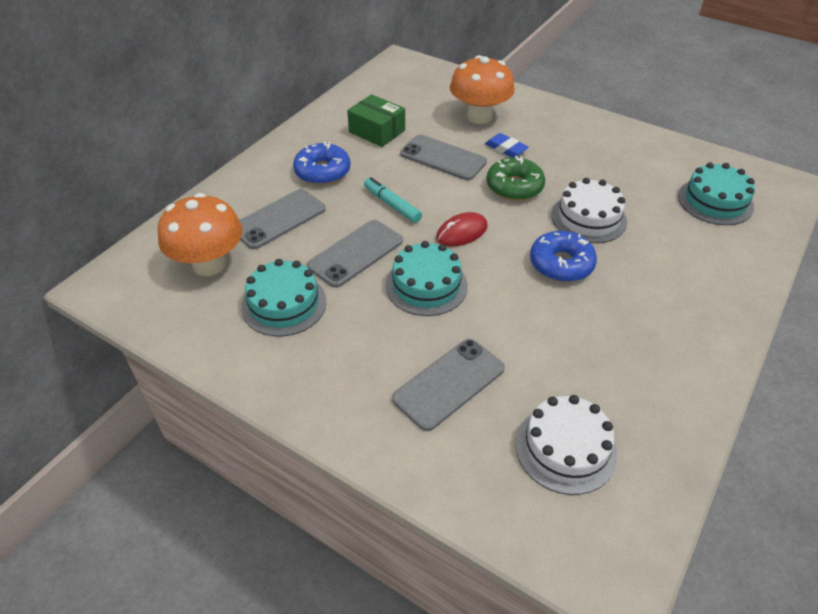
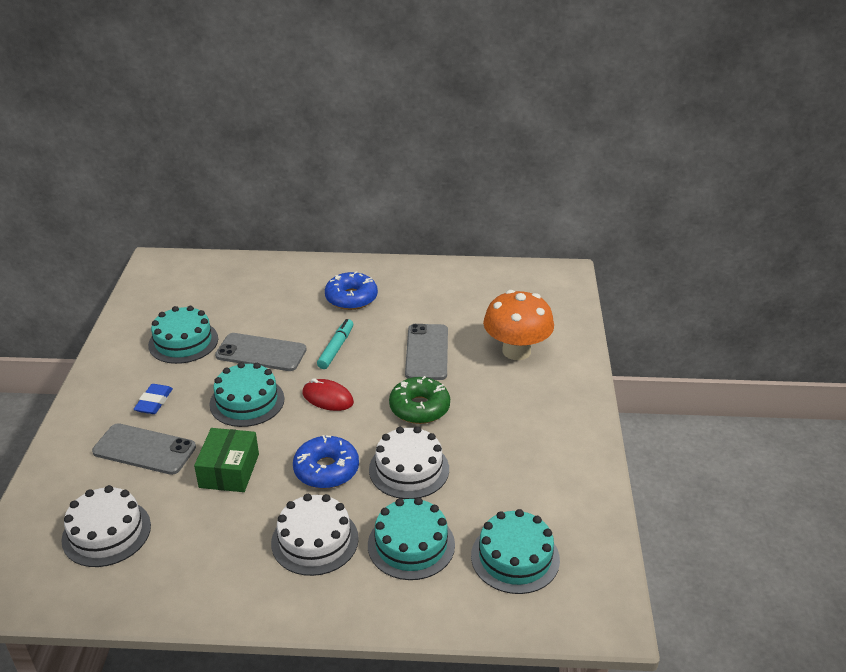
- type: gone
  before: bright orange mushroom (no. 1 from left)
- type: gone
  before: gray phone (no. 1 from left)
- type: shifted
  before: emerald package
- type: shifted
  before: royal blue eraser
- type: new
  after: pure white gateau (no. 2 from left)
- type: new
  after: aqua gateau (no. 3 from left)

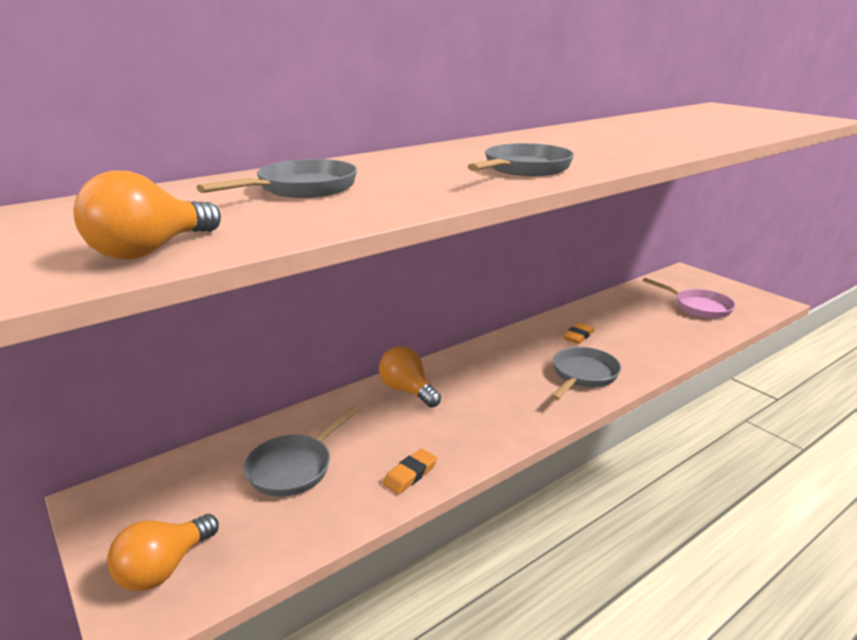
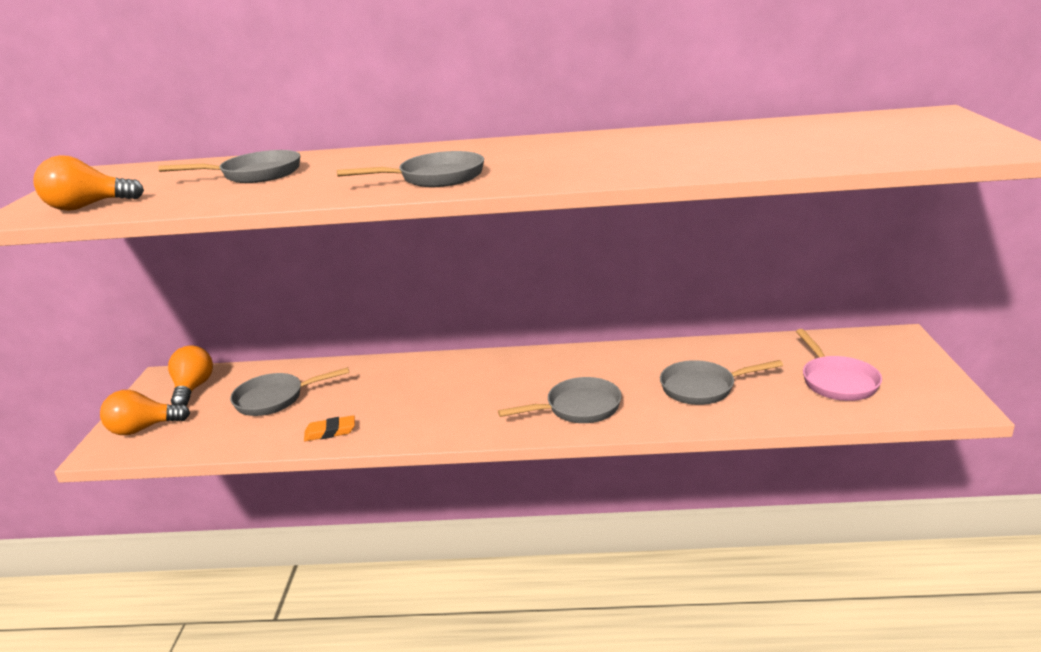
- type: shifted
  before: bright orange light bulb (no. 3 from left)
- type: gone
  before: bright orange eraser (no. 2 from left)
- type: new
  after: gray pan (no. 5 from left)

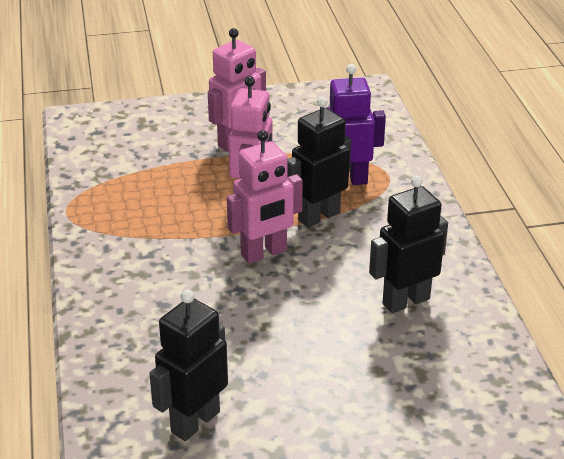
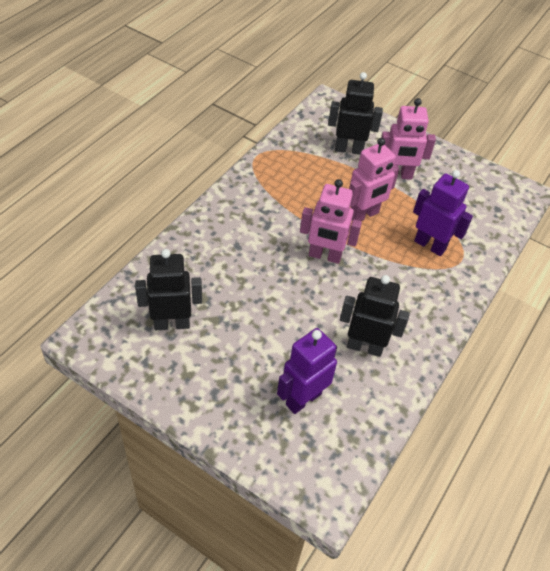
- type: shifted
  before: ebony toy robot (no. 2 from left)
- type: new
  after: royal purple toy robot (no. 1 from left)

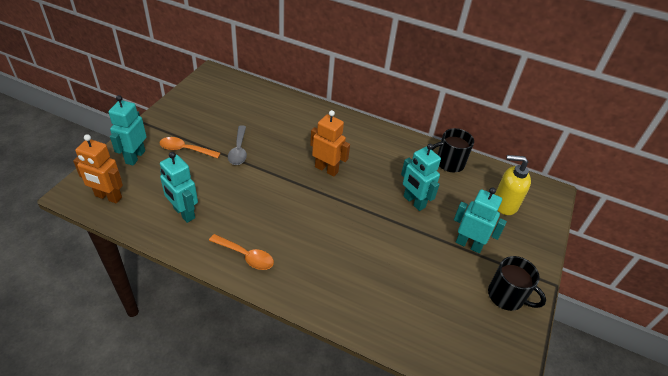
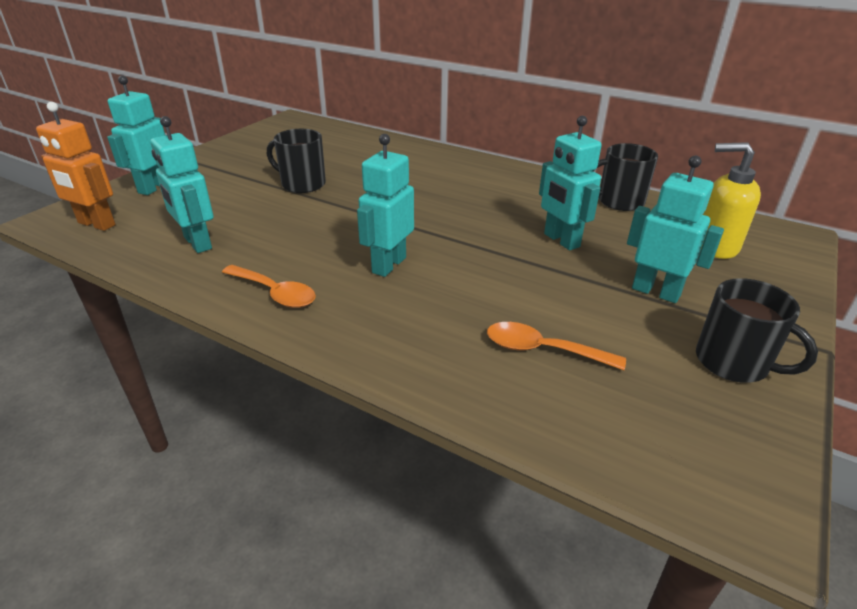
- type: shifted
  before: bright orange tablespoon (no. 1 from left in the first image)
  after: bright orange tablespoon (no. 2 from left)
- type: swapped
  before: gray tablespoon
  after: ebony coffee mug (no. 1 from left)
- type: gone
  before: bright orange toy robot (no. 2 from left)
- type: new
  after: aqua toy robot (no. 3 from left)

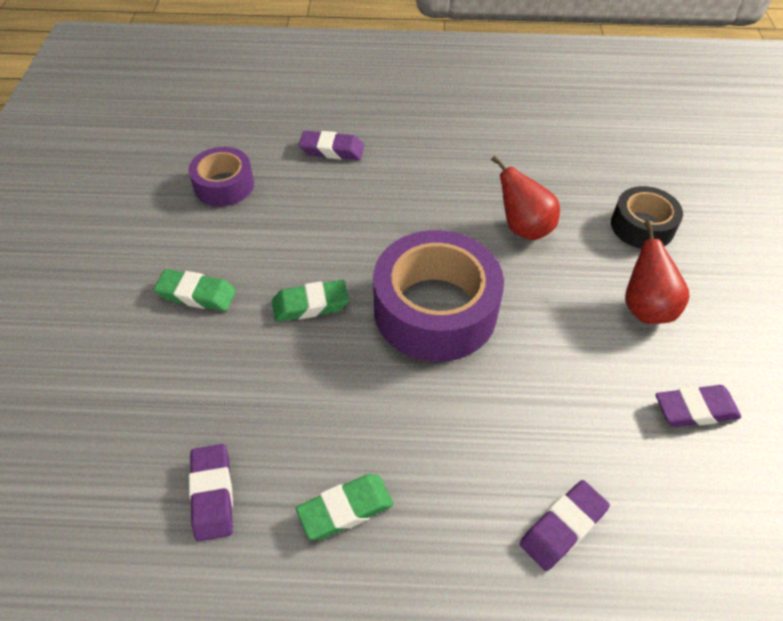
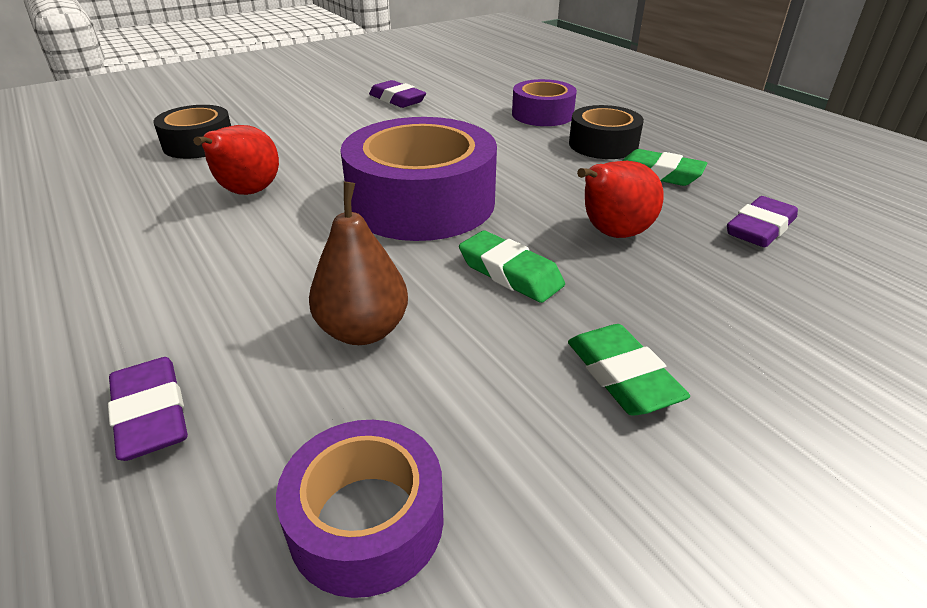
- type: swapped
  before: royal purple eraser (no. 3 from left)
  after: royal purple roll of tape (no. 3 from left)
- type: shifted
  before: red pear (no. 2 from left)
- type: new
  after: brown pear
- type: new
  after: ebony roll of tape (no. 2 from left)

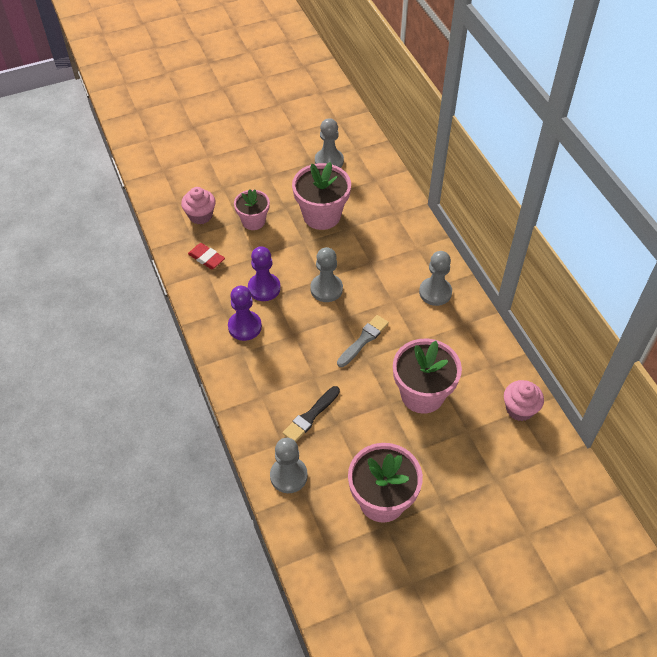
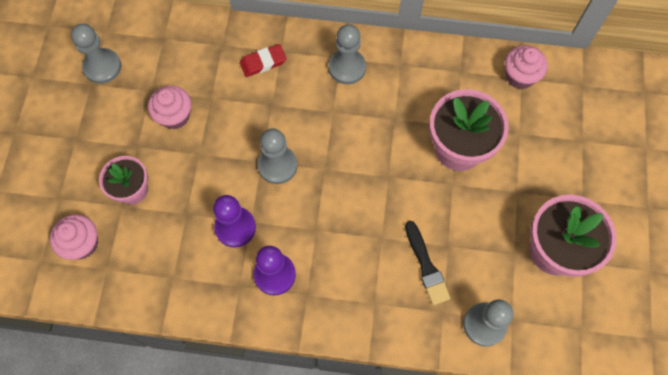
- type: shifted
  before: red eraser
- type: swapped
  before: pink potted plant (no. 2 from left)
  after: pink muffin (no. 2 from left)
- type: gone
  before: gray paint brush

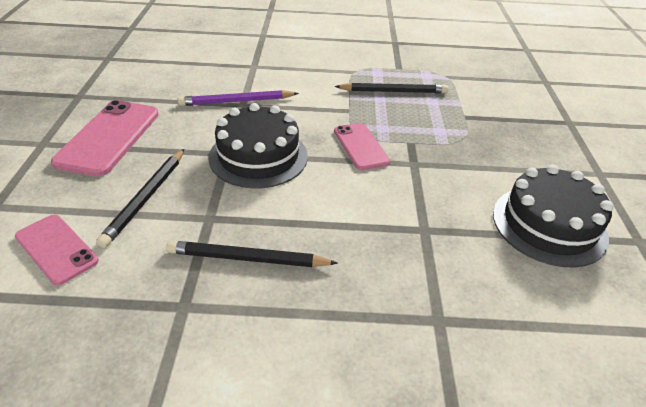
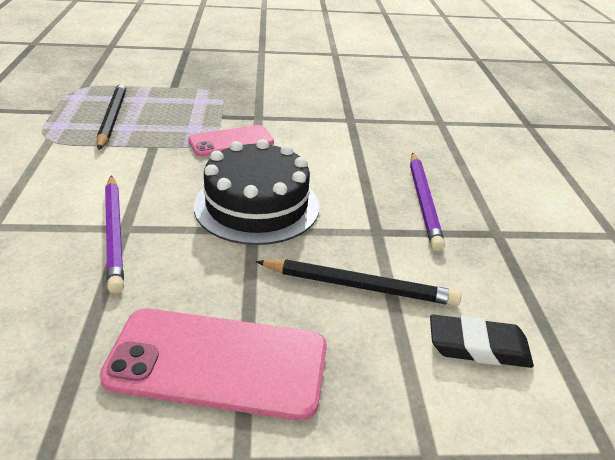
- type: swapped
  before: pink phone (no. 1 from left)
  after: ebony eraser
- type: repainted
  before: ebony wooden pencil (no. 2 from left)
  after: royal purple wooden pencil (no. 2 from left)
- type: gone
  before: ebony gateau (no. 2 from left)

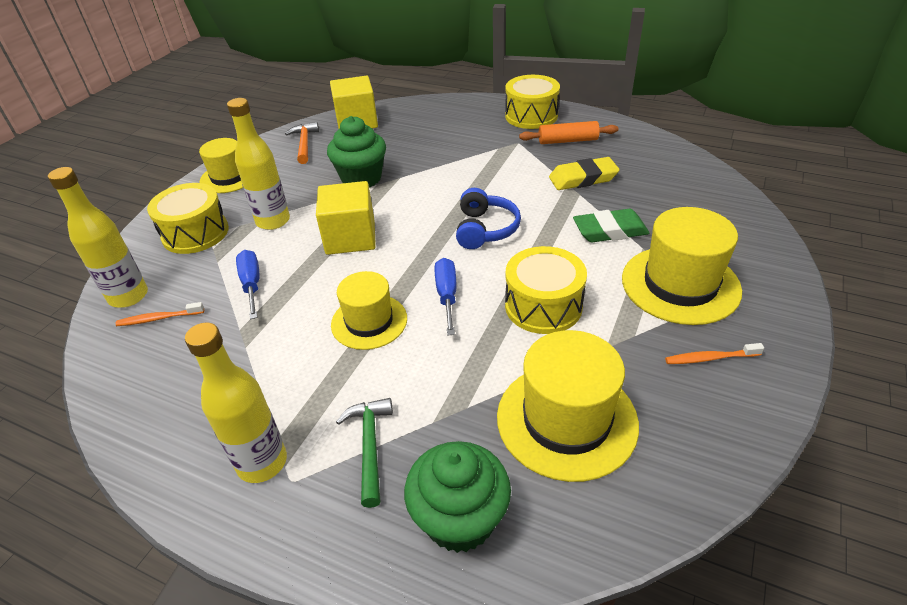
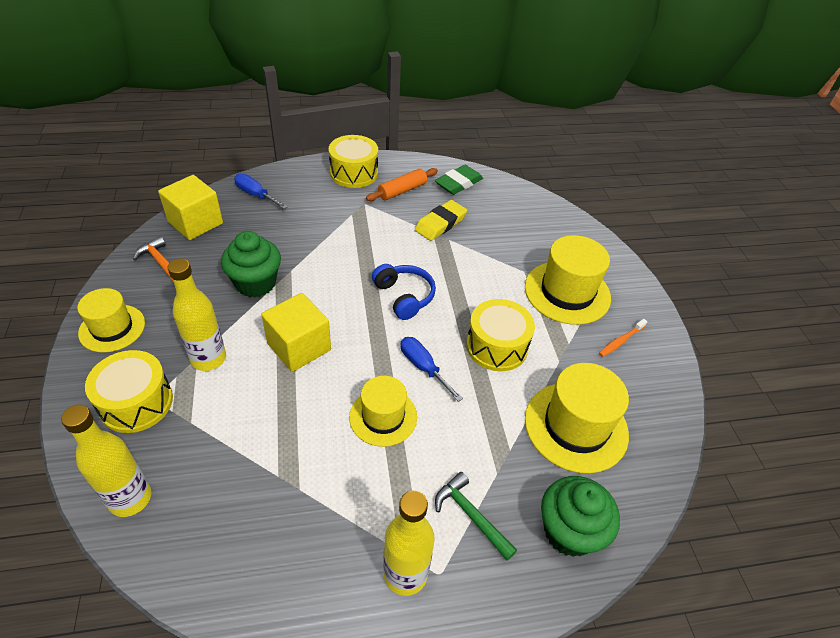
- type: gone
  before: bright orange toothbrush (no. 1 from left)
- type: shifted
  before: royal blue flat screwdriver (no. 1 from left)
- type: shifted
  before: emerald eraser

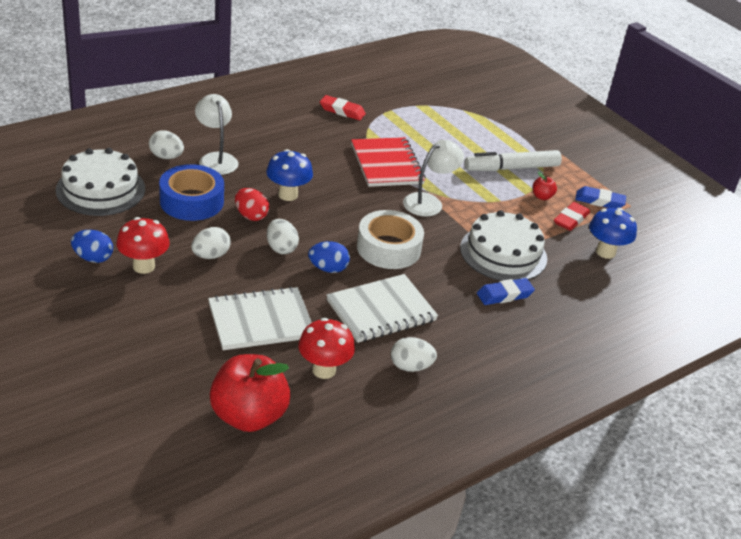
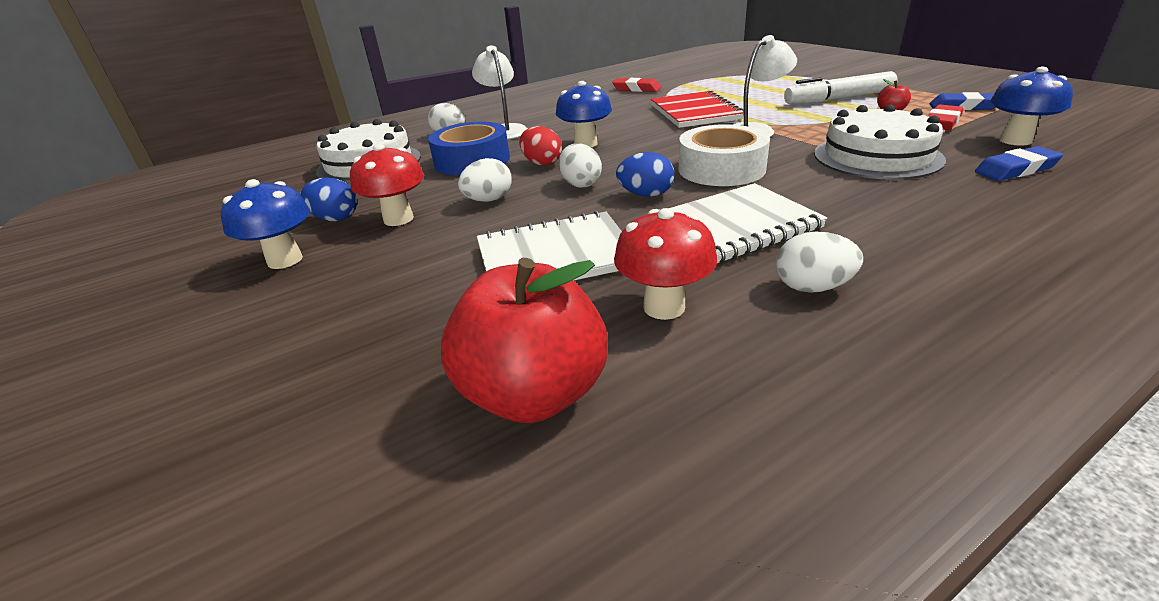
- type: shifted
  before: royal blue eraser (no. 1 from left in the first image)
  after: royal blue eraser (no. 2 from left)
- type: new
  after: royal blue mushroom (no. 1 from left)

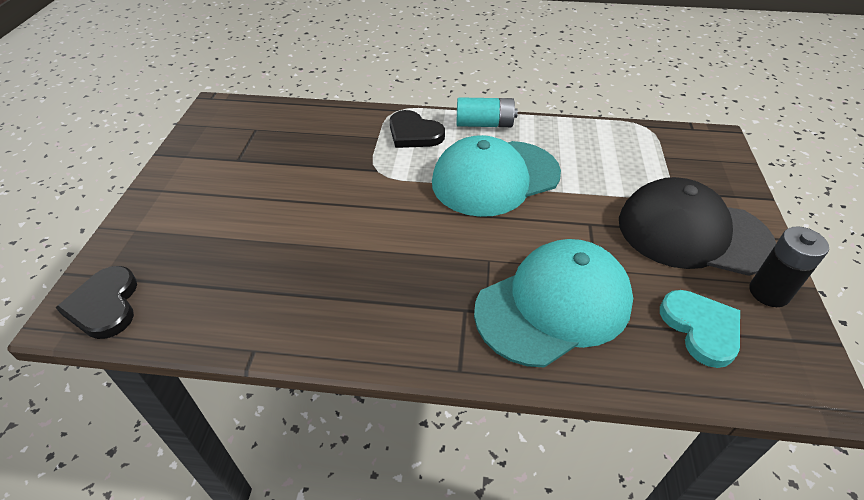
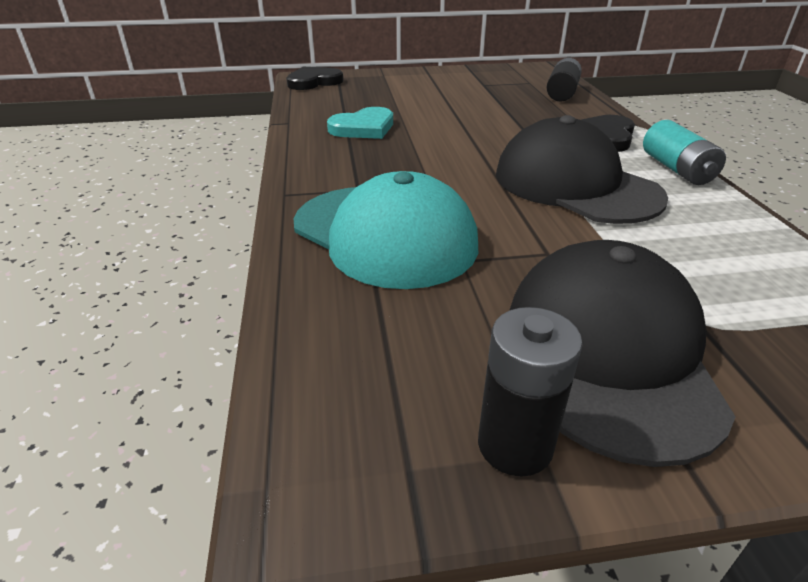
- type: repainted
  before: aqua cap (no. 1 from left)
  after: ebony cap (no. 1 from left)
- type: shifted
  before: aqua love heart
- type: new
  after: ebony power cell (no. 2 from left)

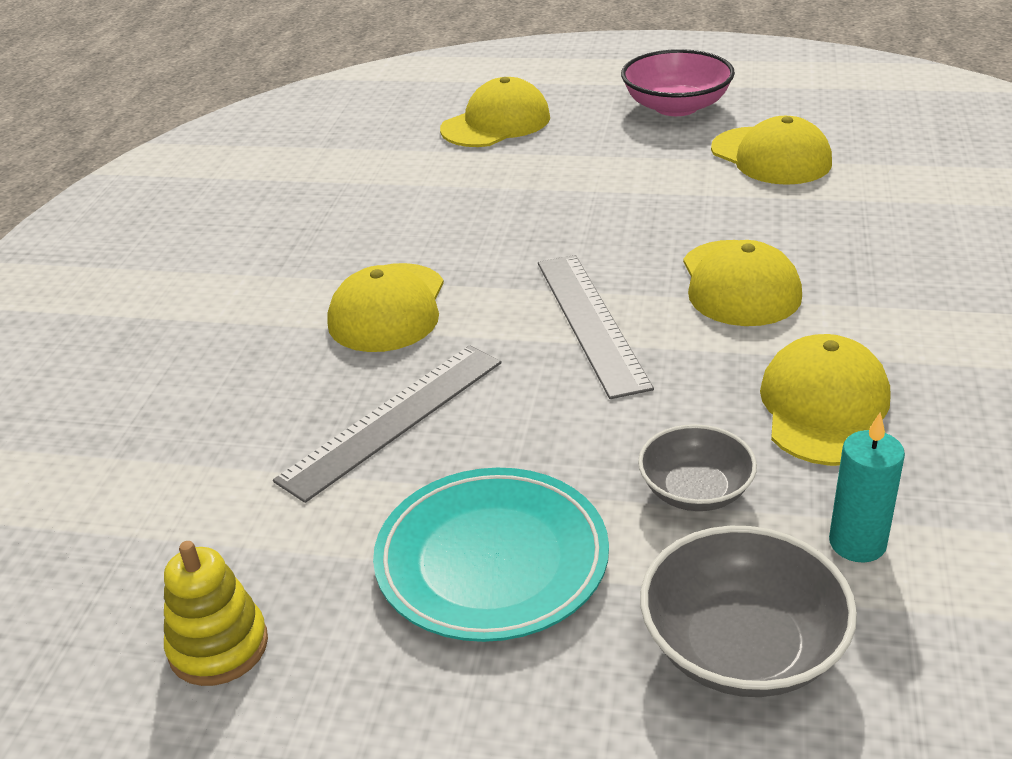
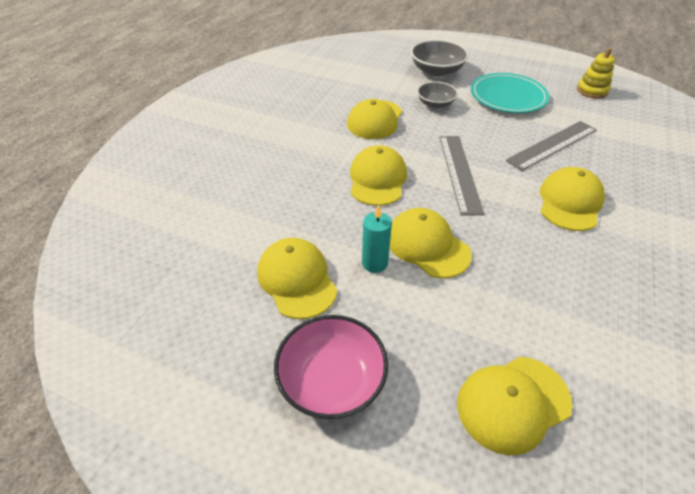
- type: shifted
  before: aqua pillar candle
- type: new
  after: bright yellow cap (no. 4 from left)

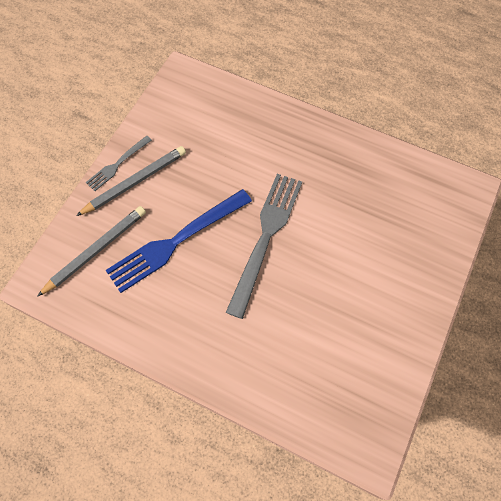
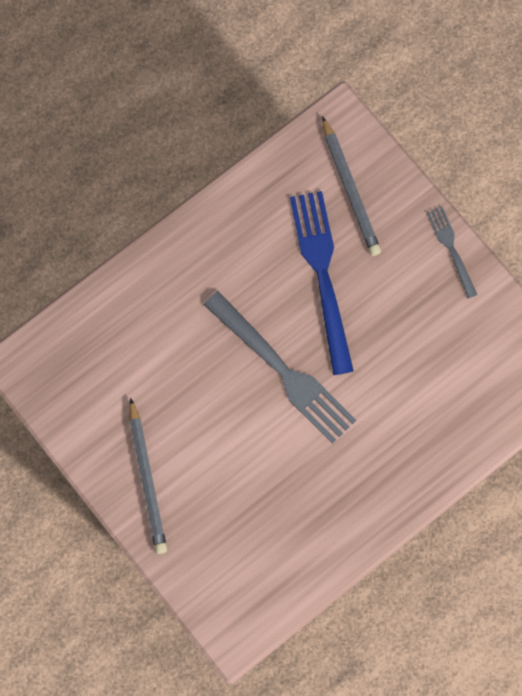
- type: shifted
  before: gray wooden pencil (no. 2 from left in the first image)
  after: gray wooden pencil (no. 1 from left)

